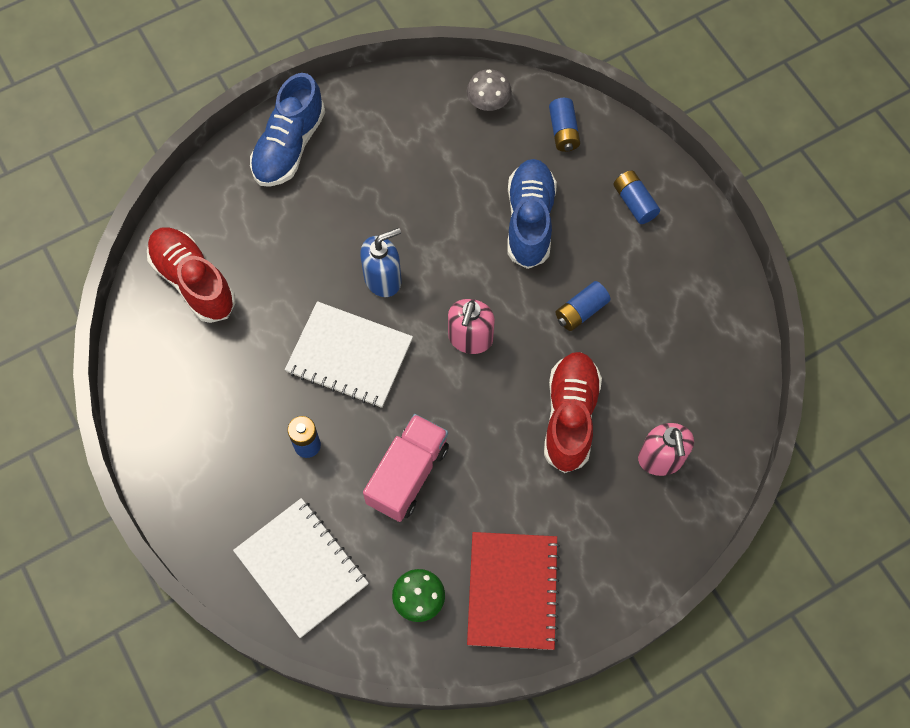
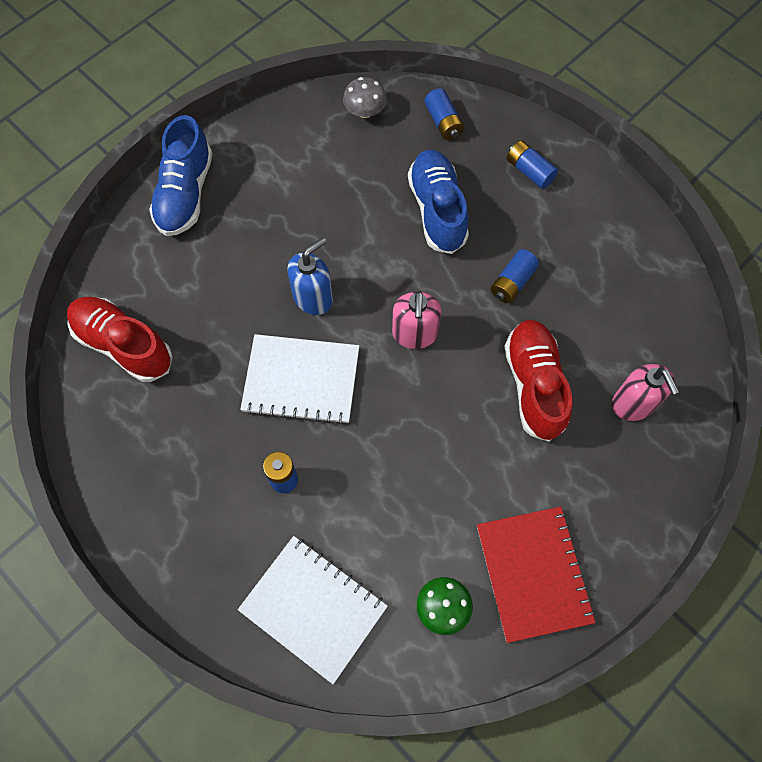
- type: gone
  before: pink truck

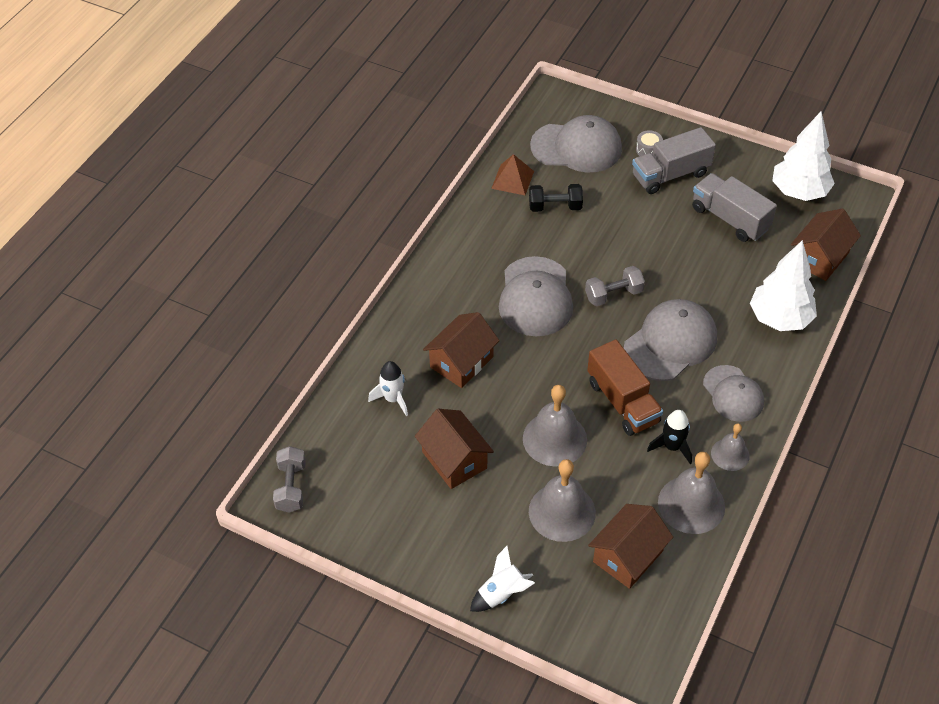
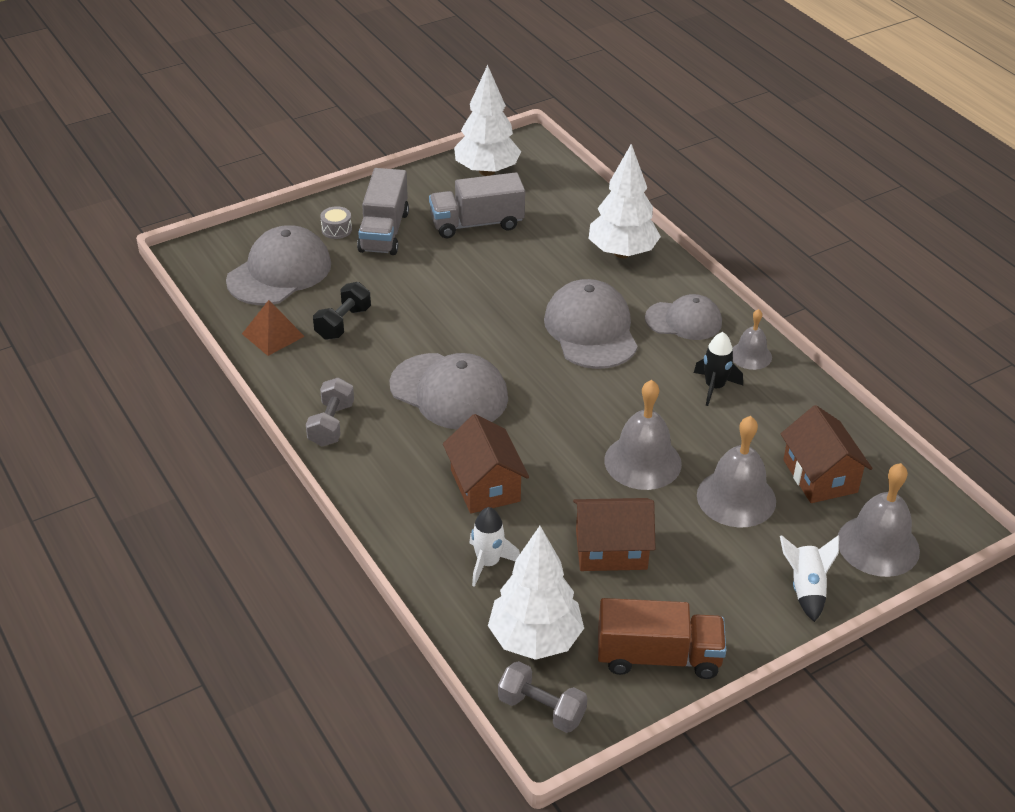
- type: shifted
  before: gray dumbbell (no. 2 from left in the first image)
  after: gray dumbbell (no. 1 from left)
- type: shifted
  before: brown truck
- type: shifted
  before: gray school bell (no. 3 from left in the first image)
  after: gray school bell (no. 4 from left)
- type: gone
  before: brown cottage (no. 4 from left)
- type: new
  after: pure white toy tree (no. 2 from left)

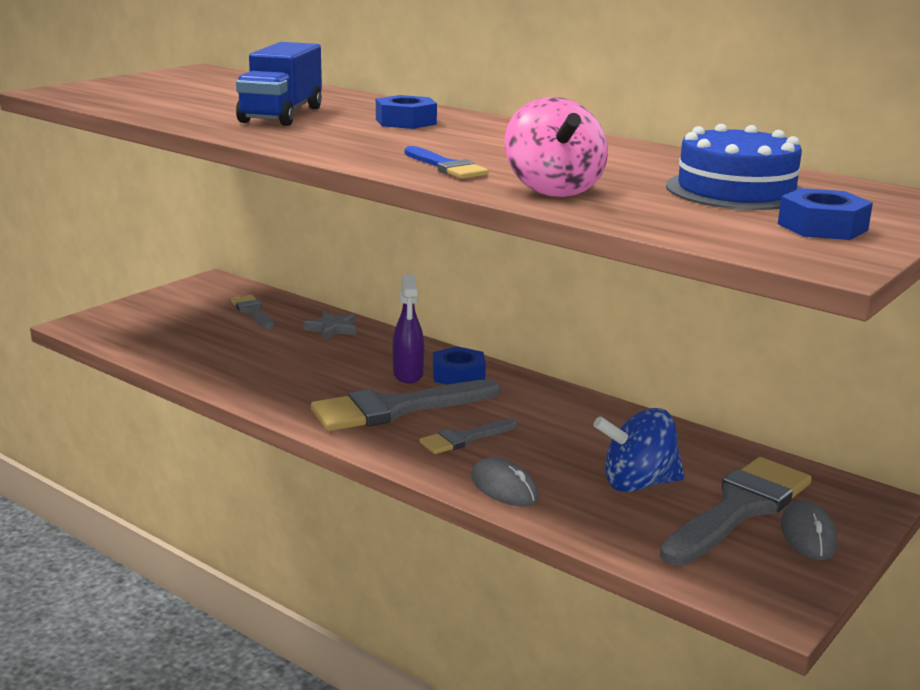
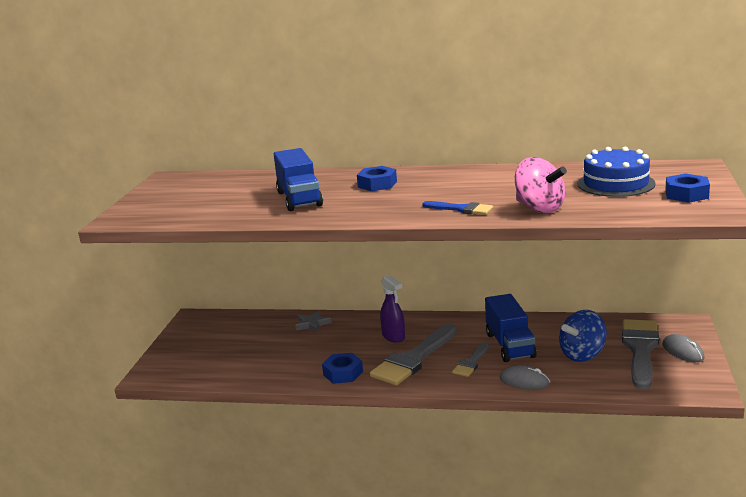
- type: gone
  before: gray paint brush (no. 1 from left)
- type: shifted
  before: royal blue hex nut (no. 2 from left in the first image)
  after: royal blue hex nut (no. 1 from left)
- type: new
  after: royal blue truck (no. 2 from left)

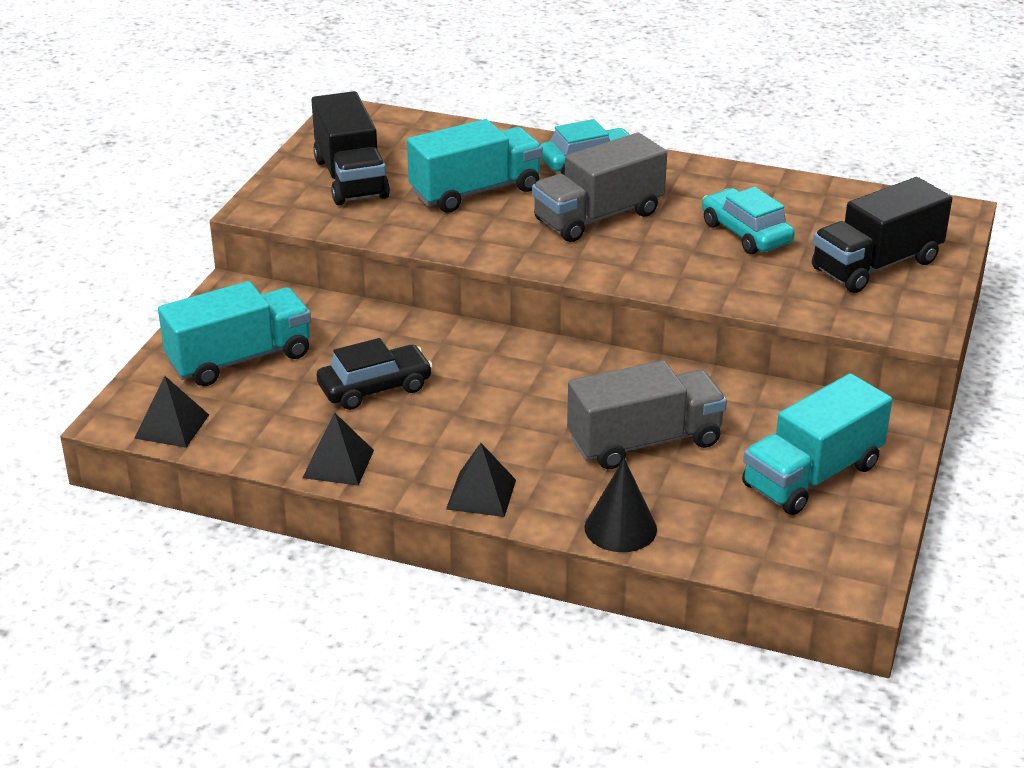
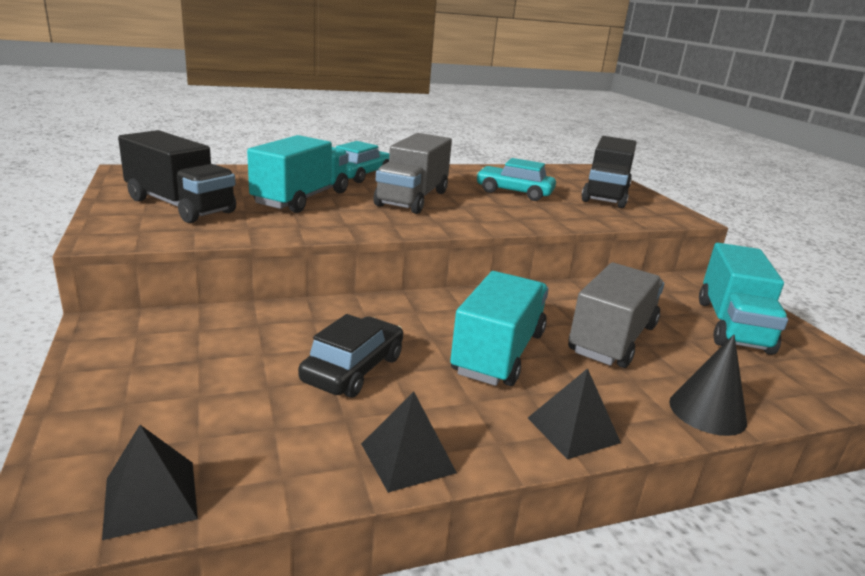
- type: shifted
  before: aqua truck (no. 1 from left in the first image)
  after: aqua truck (no. 2 from left)

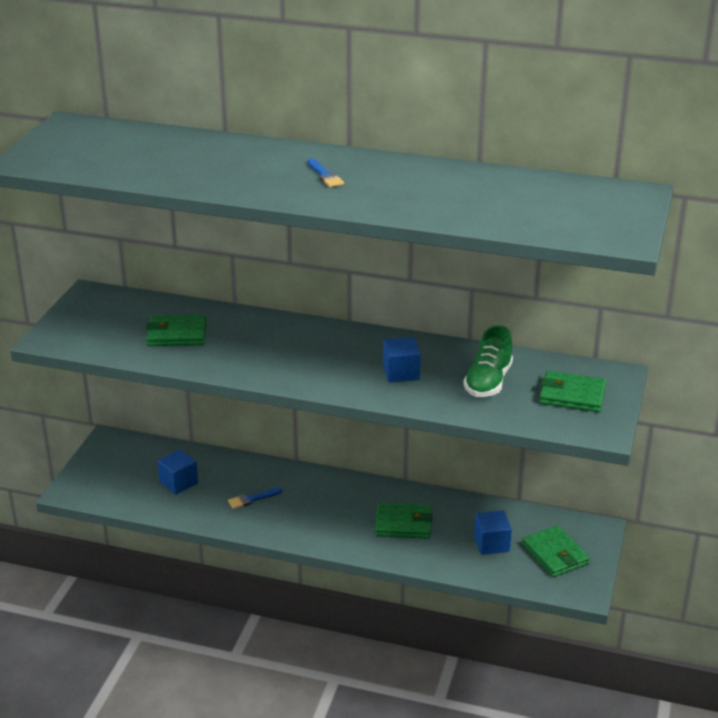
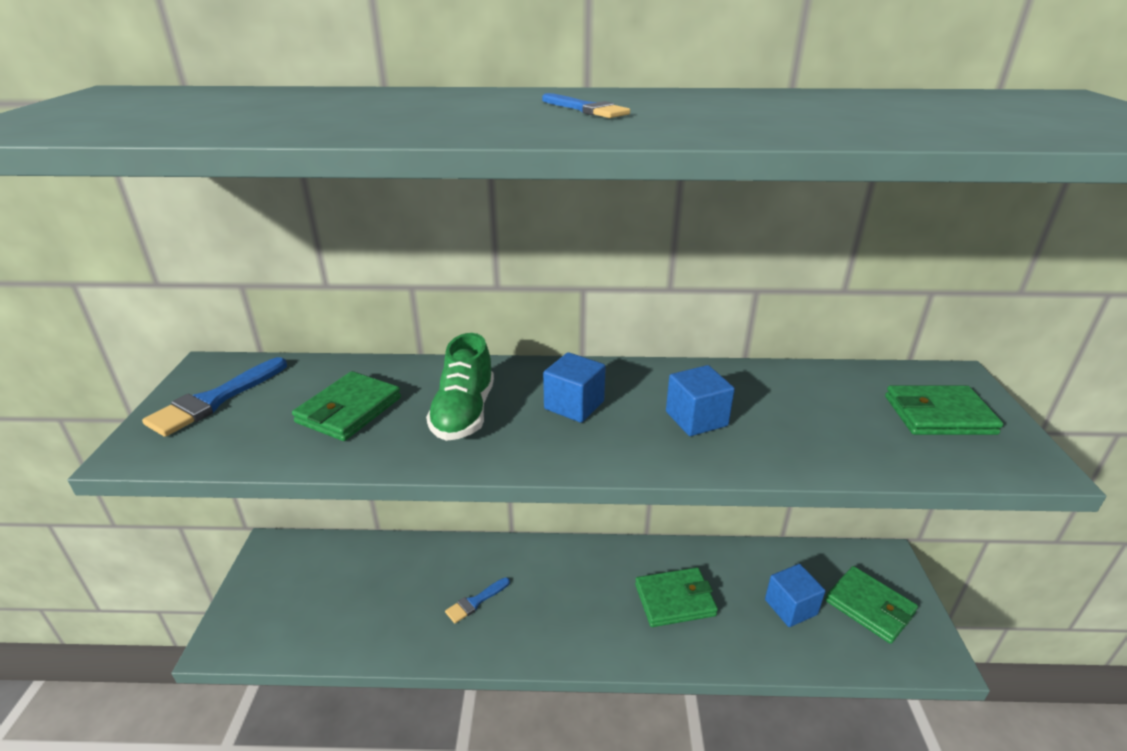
- type: rotated
  before: emerald card wallet (no. 1 from left)
  turn: -45
- type: shifted
  before: royal blue solid cube (no. 1 from left)
- type: shifted
  before: emerald lace-up shoe
- type: new
  after: royal blue paint brush (no. 1 from left)

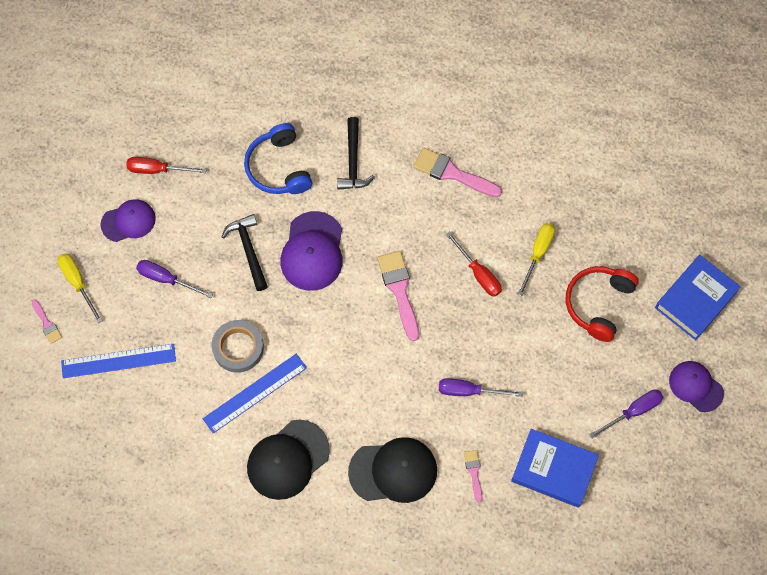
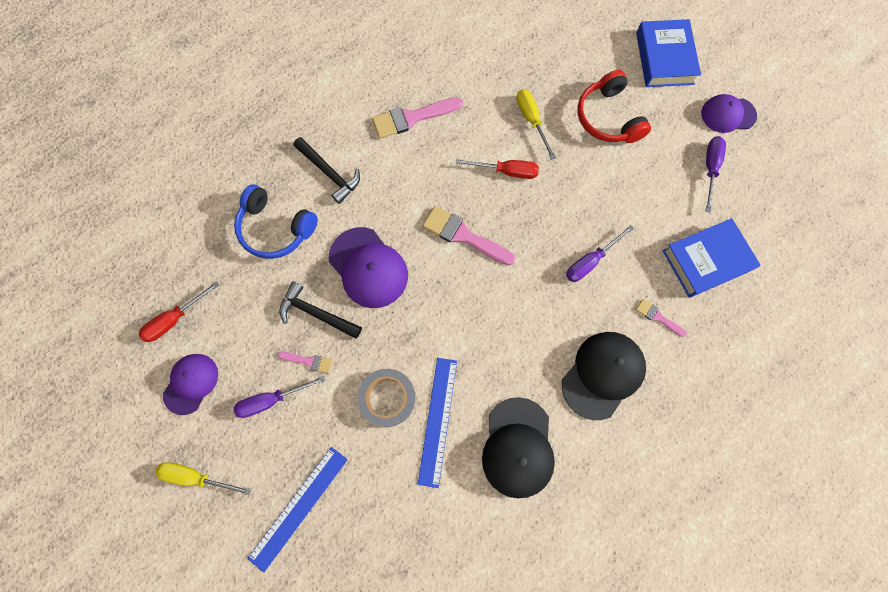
- type: shifted
  before: pink paint brush (no. 1 from left)

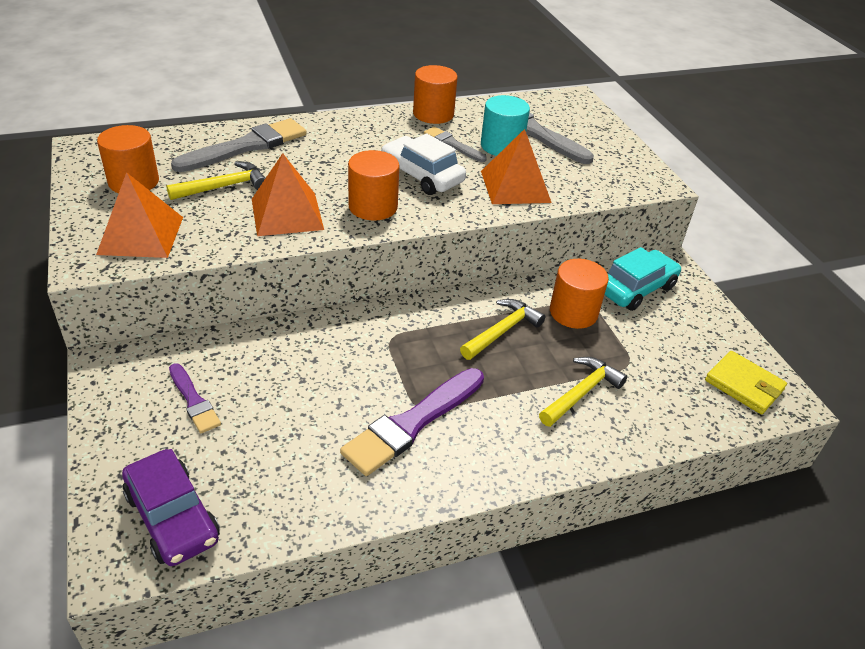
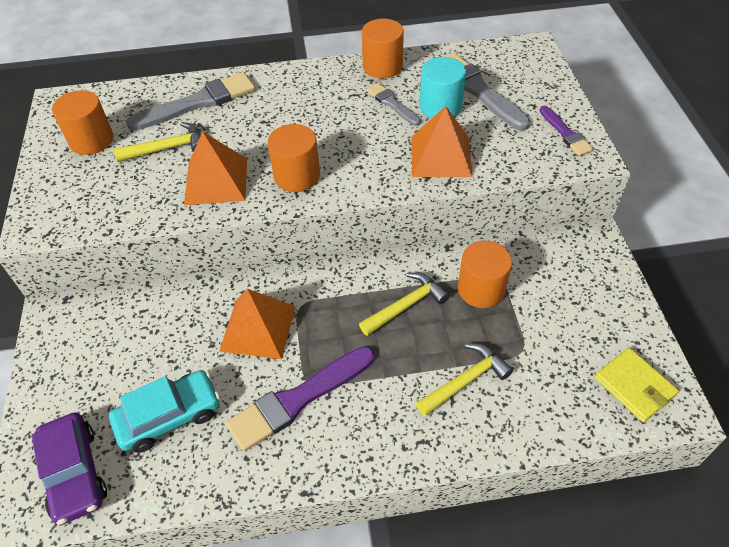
- type: shifted
  before: bright orange pyramid shape (no. 1 from left in the first image)
  after: bright orange pyramid shape (no. 2 from left)
- type: shifted
  before: royal purple paint brush (no. 1 from left in the first image)
  after: royal purple paint brush (no. 2 from left)
- type: gone
  before: pure white automobile
- type: shifted
  before: aqua automobile

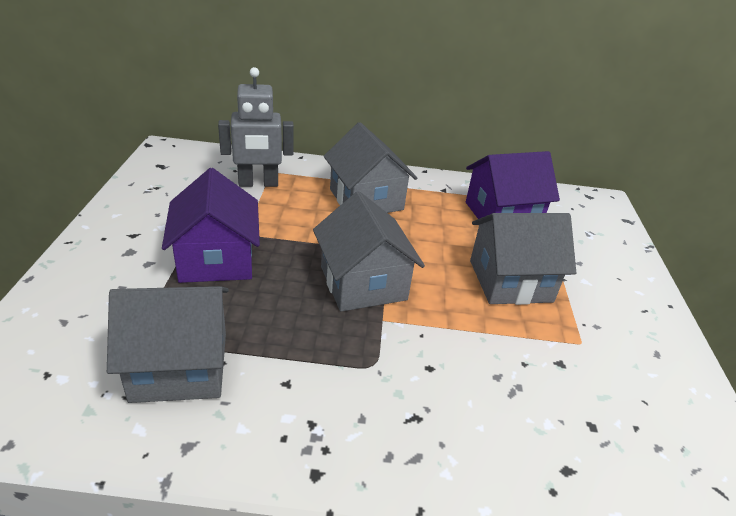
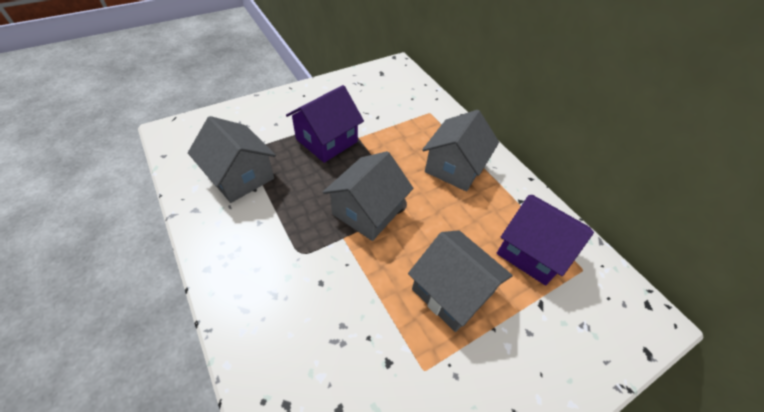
- type: gone
  before: gray toy robot

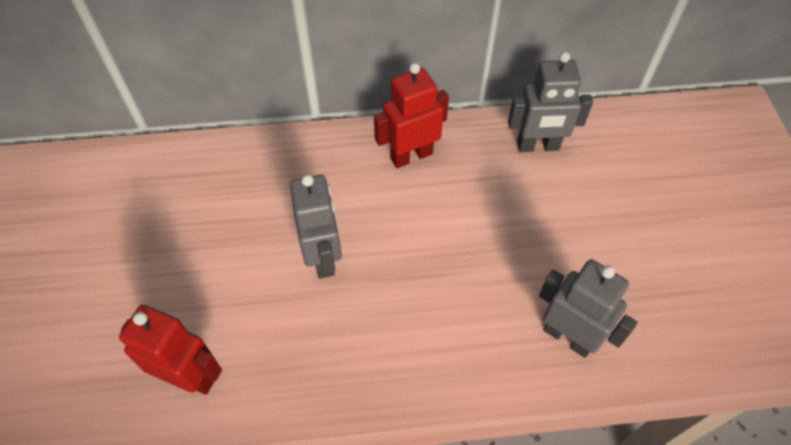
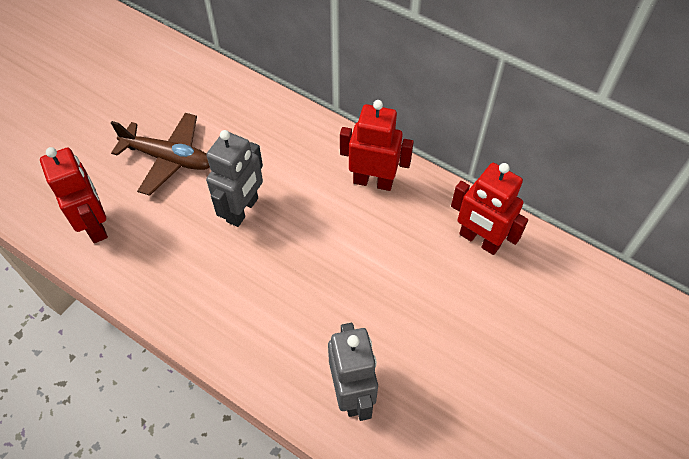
- type: repainted
  before: gray toy robot (no. 2 from left)
  after: red toy robot (no. 3 from left)
- type: new
  after: brown toy plane

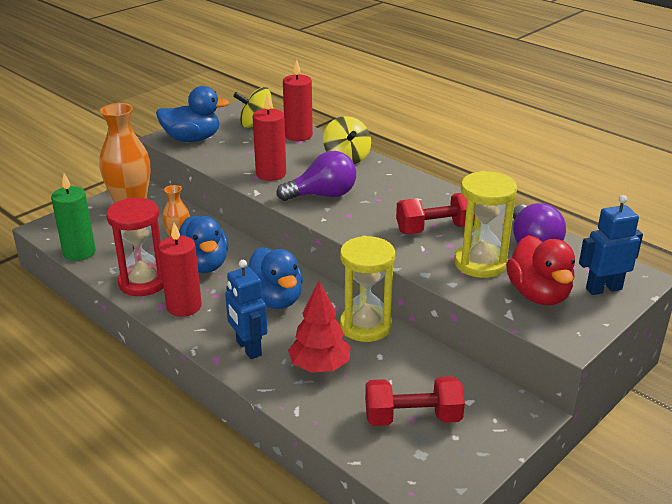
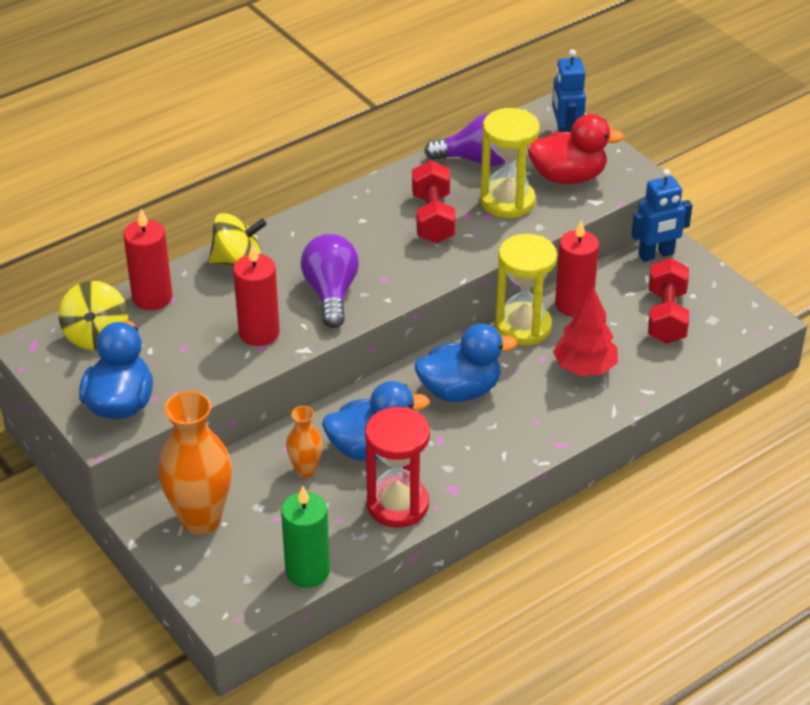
- type: shifted
  before: red pillar candle (no. 1 from left in the first image)
  after: red pillar candle (no. 3 from left)
- type: shifted
  before: royal blue toy robot (no. 1 from left in the first image)
  after: royal blue toy robot (no. 2 from left)

